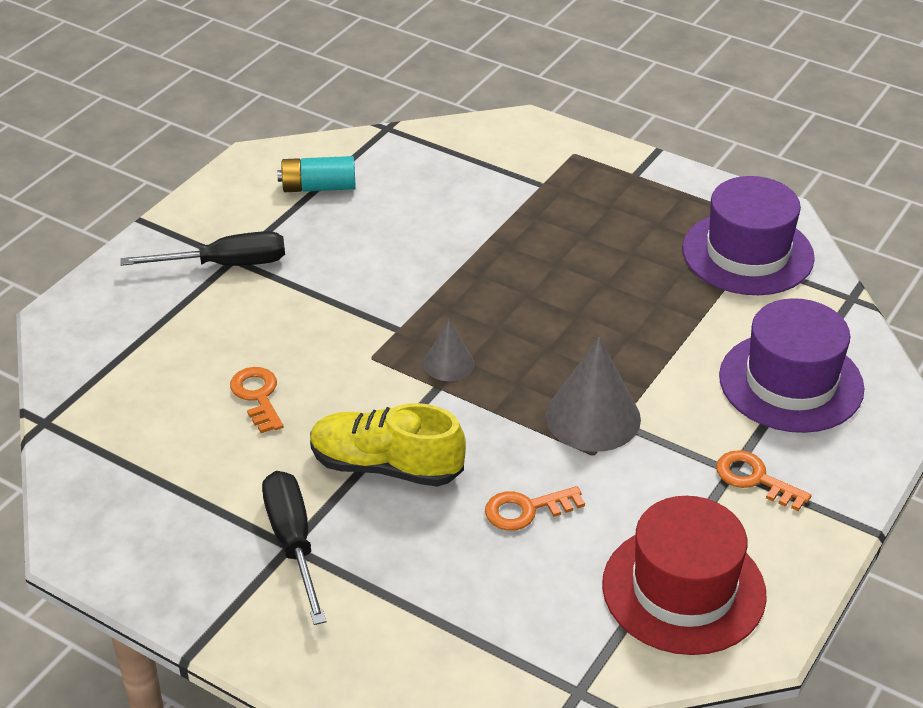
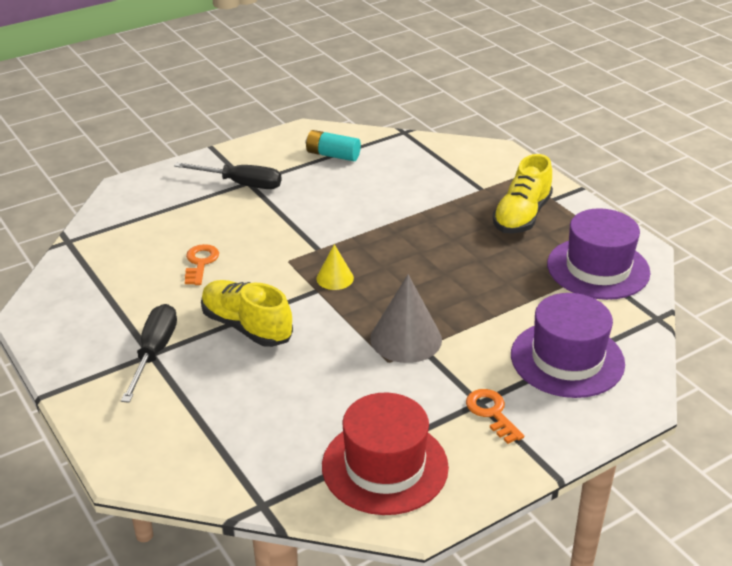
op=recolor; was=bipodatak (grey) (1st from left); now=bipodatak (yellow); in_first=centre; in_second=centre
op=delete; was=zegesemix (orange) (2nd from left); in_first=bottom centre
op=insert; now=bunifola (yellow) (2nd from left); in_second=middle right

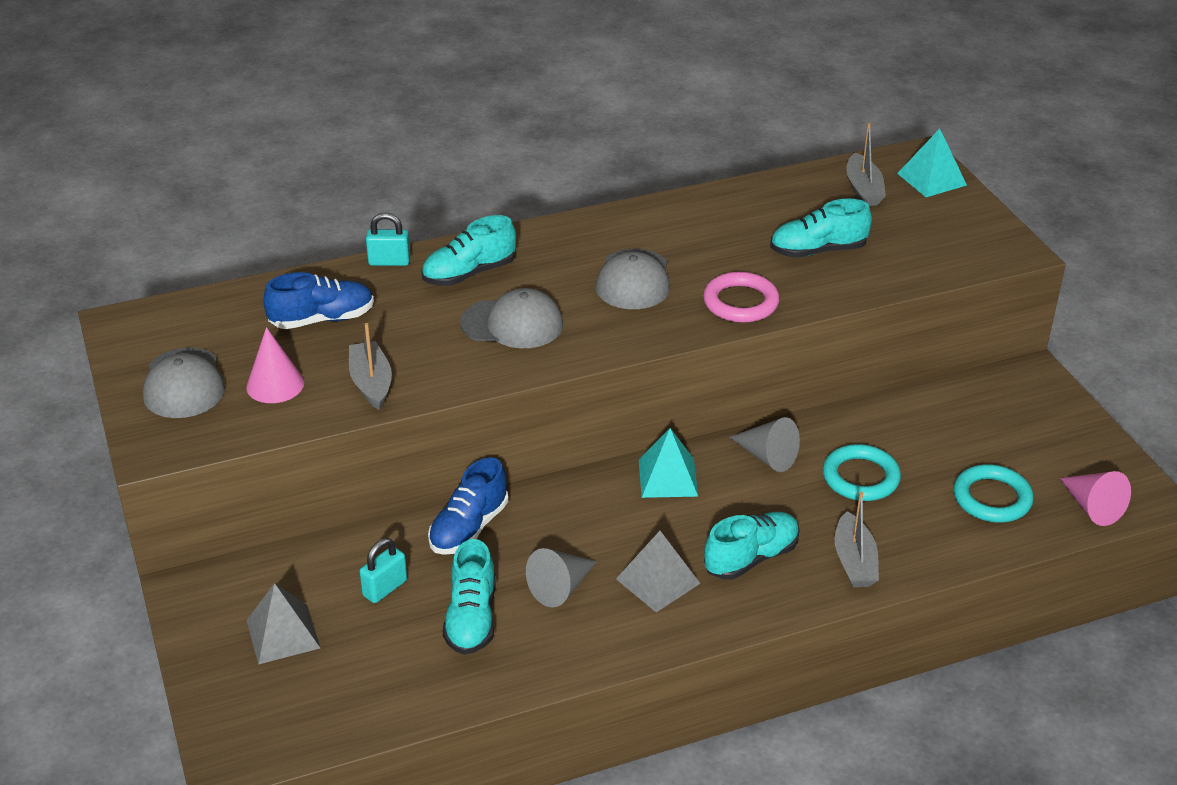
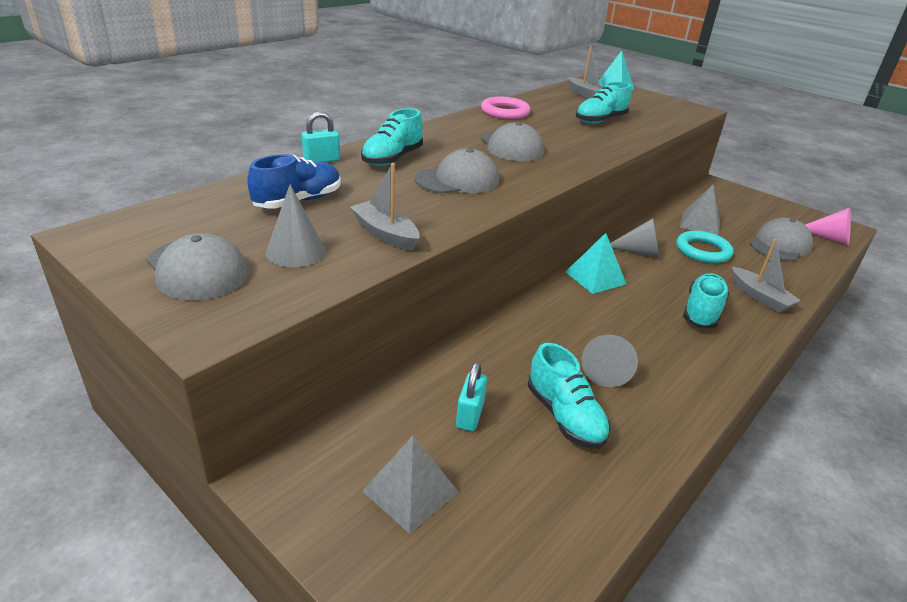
op=move; was=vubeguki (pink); in_first=centre; in_second=top centre
op=recolor; was=bipodatak (pink) (1st from left); now=bipodatak (grey) (1st from left); in_first=middle left; in_second=middle left
op=delete; was=bunifola (blue) (2nd from left); in_first=centre
op=replace; was=vubeguki (turquoise) (2nd from left); now=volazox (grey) (4th from left); in_first=middle right; in_second=middle right
op=move; was=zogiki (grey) (2nd from left); in_first=bottom centre; in_second=middle right

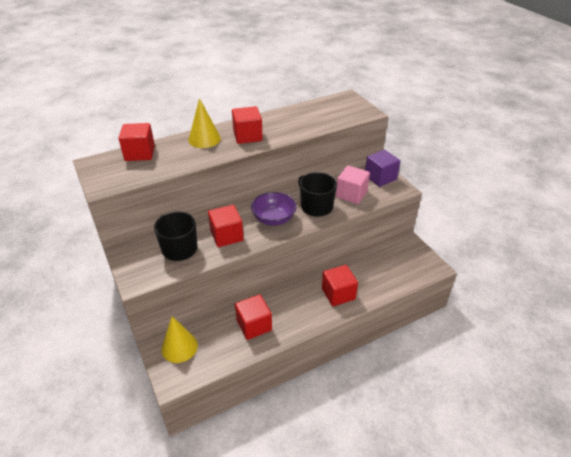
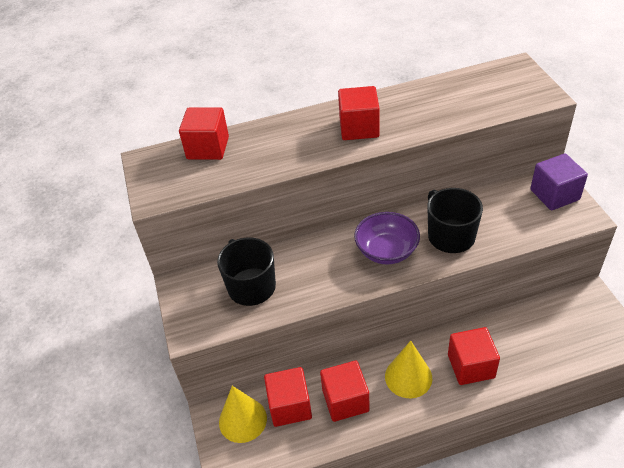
op=move; was=bipodatak (yellow) (2nd from left); in_first=top centre; in_second=bottom centre
op=delete; was=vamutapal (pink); in_first=centre
op=move; was=vamutapal (red) (2nd from left); in_first=centre; in_second=bottom centre

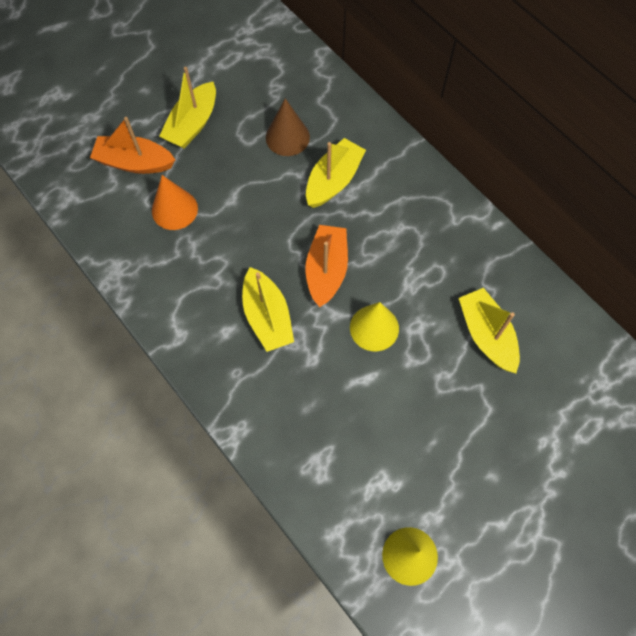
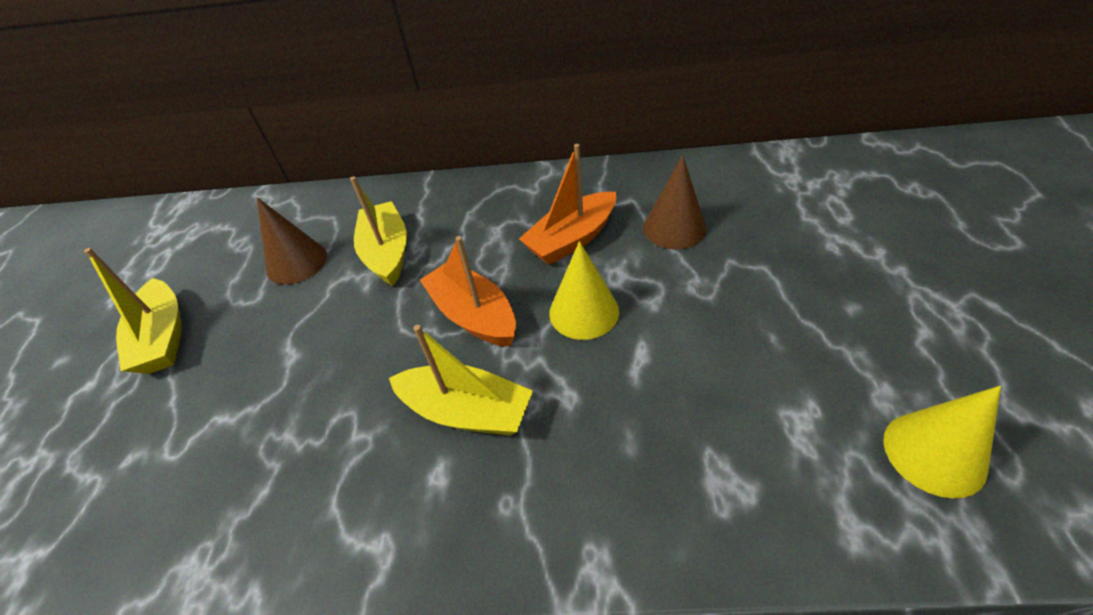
op=move; was=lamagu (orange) (1st from left in the first image); now=lamagu (orange) (2nd from left); in_first=top left; in_second=top centre
op=delete; was=bipodatak (orange); in_first=top left
op=replace; was=lamagu (yellow) (4th from left); now=bipodatak (brown) (2nd from left); in_first=middle right; in_second=top centre

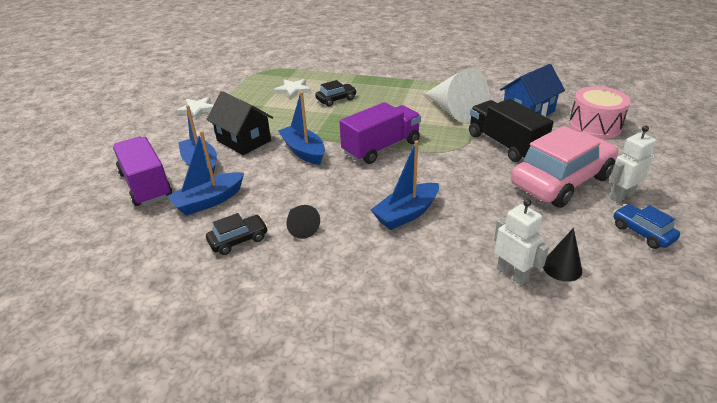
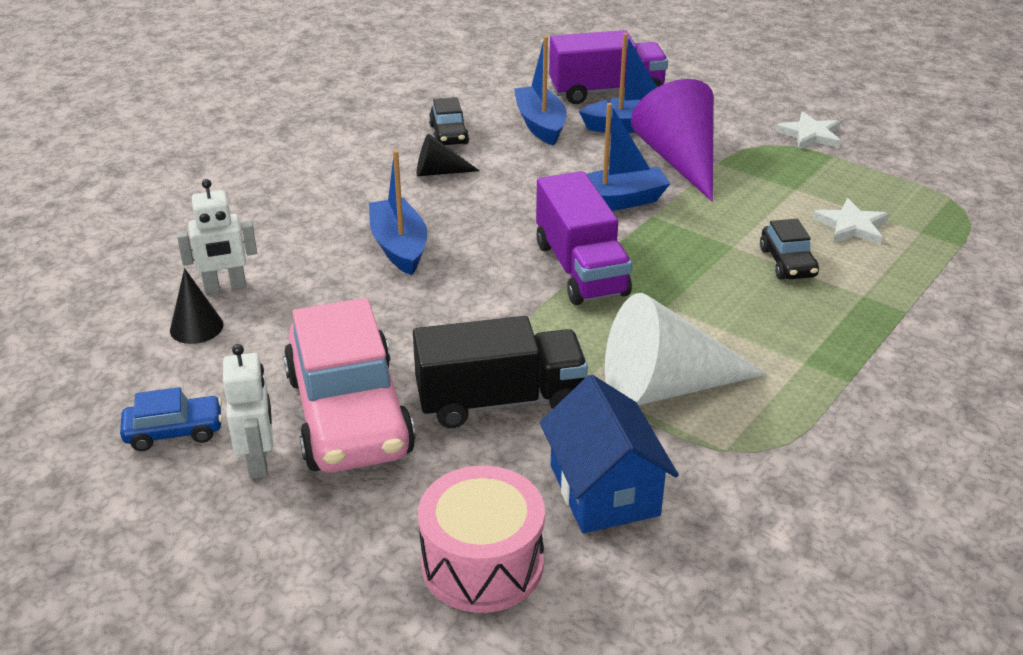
op=replace; was=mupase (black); now=bipodatak (purple); in_first=top centre; in_second=top centre

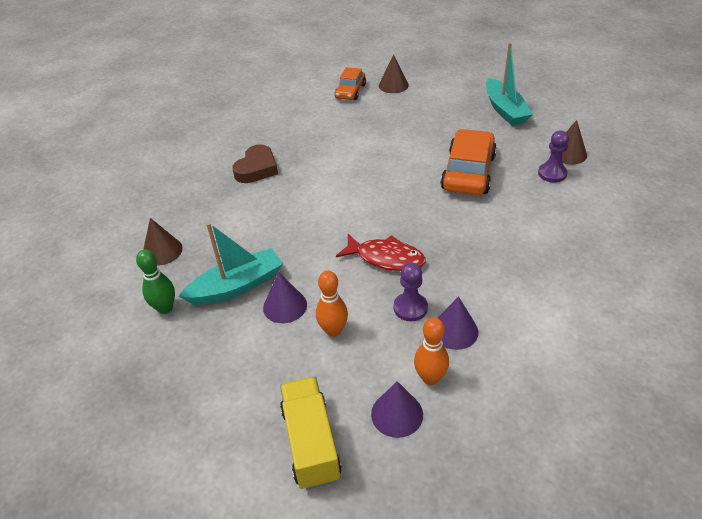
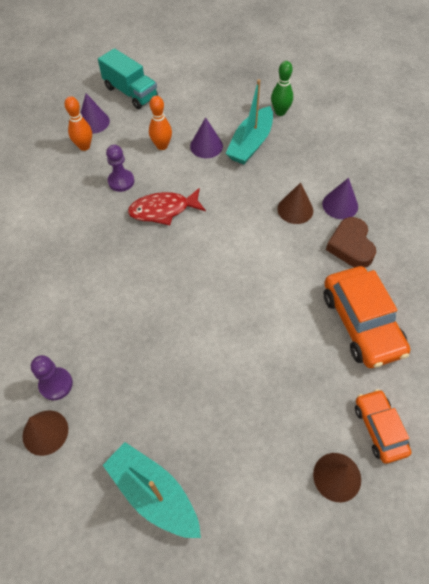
op=move; was=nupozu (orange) (2nd from left in the first image); now=nupozu (orange) (1st from left); in_first=top right; in_second=middle right
op=move; was=bipodatak (brown) (1st from left in the first image); now=bipodatak (brown) (2nd from left); in_first=middle left; in_second=middle right
op=move; was=bipodatak (purple) (3rd from left); in_first=centre; in_second=middle right
op=recolor; was=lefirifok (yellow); now=lefirifok (turquoise); in_first=bottom centre; in_second=top left

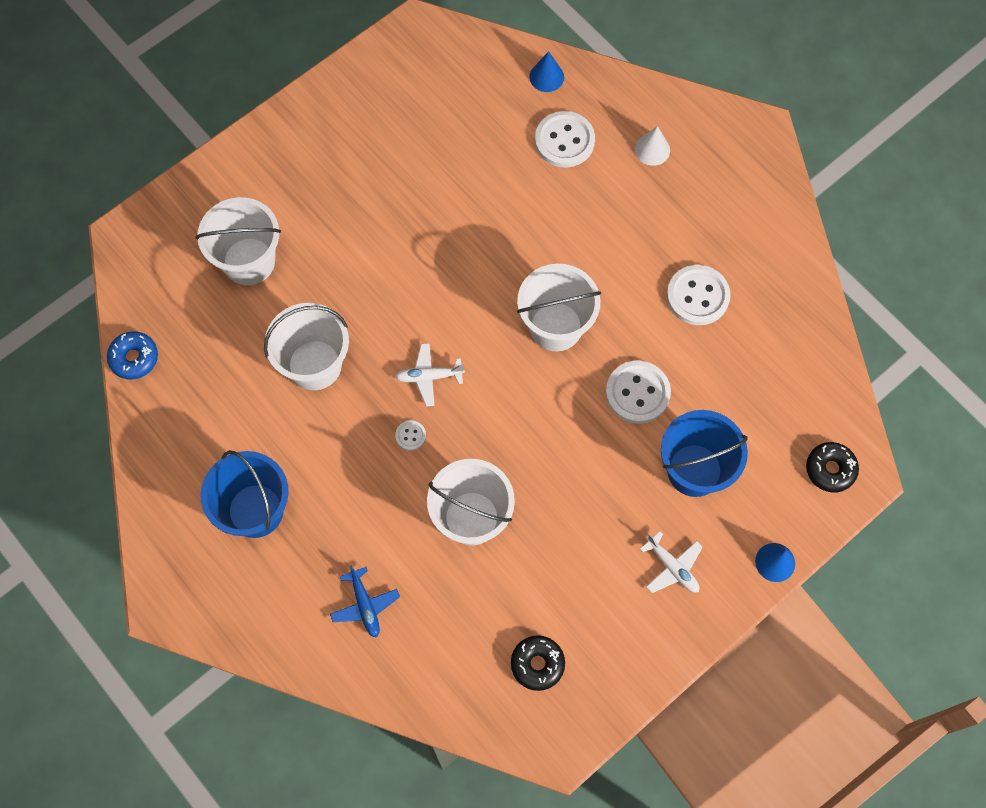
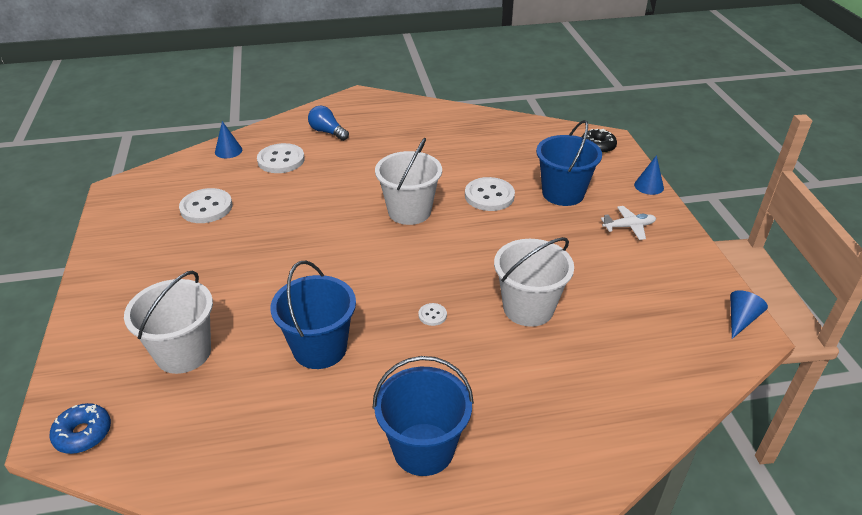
op=replace; was=bipodatak (white); now=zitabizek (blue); in_first=top centre; in_second=top centre
op=move; was=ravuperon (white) (4th from left in the first image); now=ravuperon (white) (1st from left); in_first=middle right; in_second=middle left
op=recolor; was=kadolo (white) (2nd from left); now=kadolo (blue) (1st from left); in_first=middle left; in_second=centre
op=move; was=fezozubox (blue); in_first=middle left; in_second=bottom left
op=delete; was=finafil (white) (1st from left); in_first=centre
op=delete; was=finafil (blue); in_first=bottom centre
op=delete; was=fezozubox (black) (1st from left); in_first=bottom centre
op=insert; now=bipodatak (blue) (3rd from left); in_second=middle right

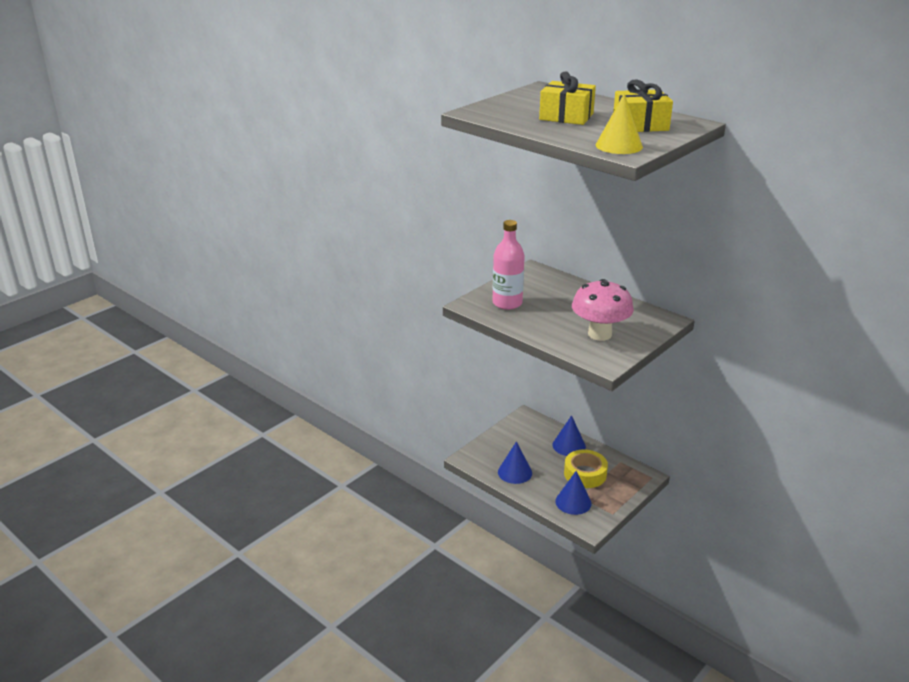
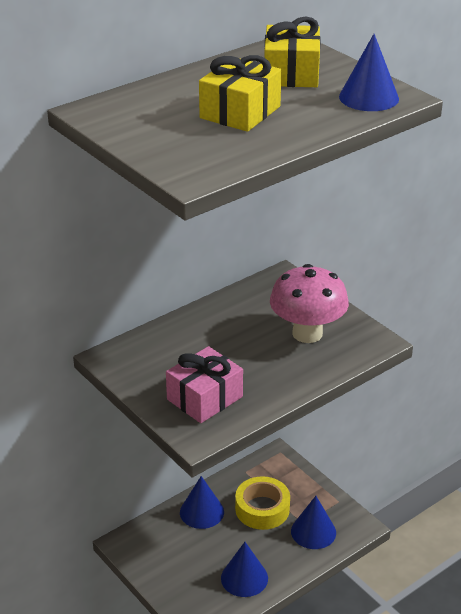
op=recolor; was=bipodatak (yellow); now=bipodatak (blue) (4th from left); in_first=top right; in_second=top right
op=replace; was=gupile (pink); now=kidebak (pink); in_first=centre; in_second=centre

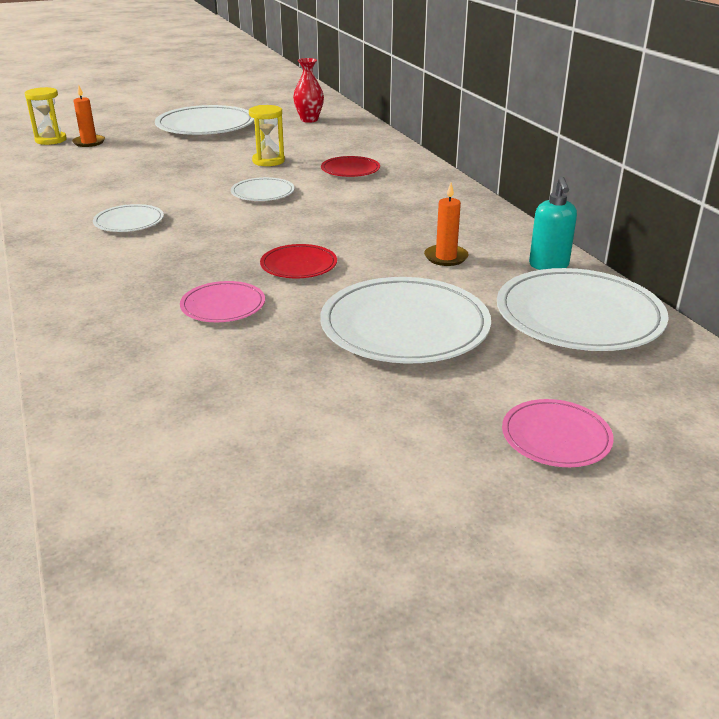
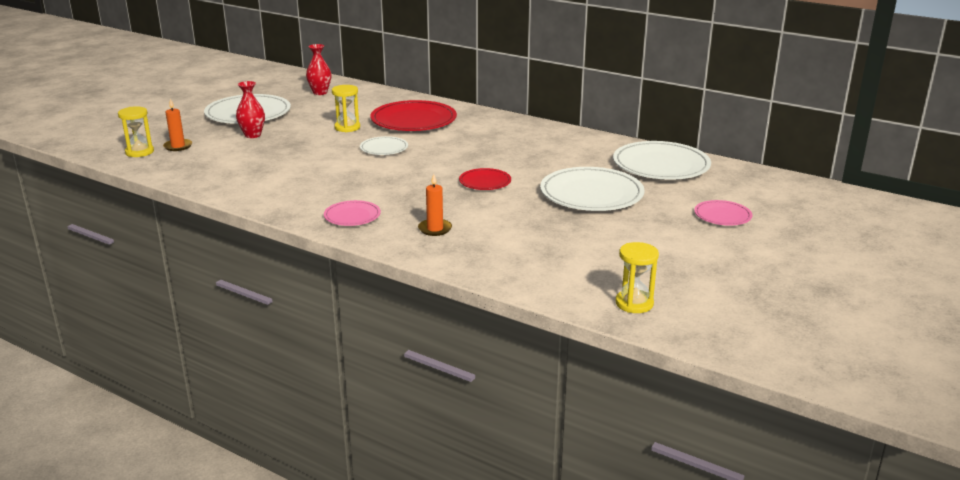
op=resize; was=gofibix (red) (2nd from left in the first image); in_first=top centre; in_second=top centre; ratio=1.92
op=delete; was=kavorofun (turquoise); in_first=top right
op=move; was=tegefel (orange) (2nd from left); in_first=top centre; in_second=centre
op=delete; was=gofibix (white) (1st from left); in_first=top left
op=move; was=gofibix (pink) (1st from left); in_first=middle left; in_second=centre
op=insert; now=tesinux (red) (1st from left); in_second=top left
op=insert; now=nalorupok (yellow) (3rd from left); in_second=centre

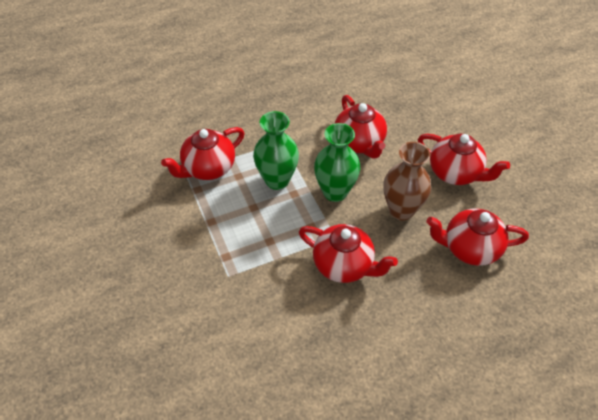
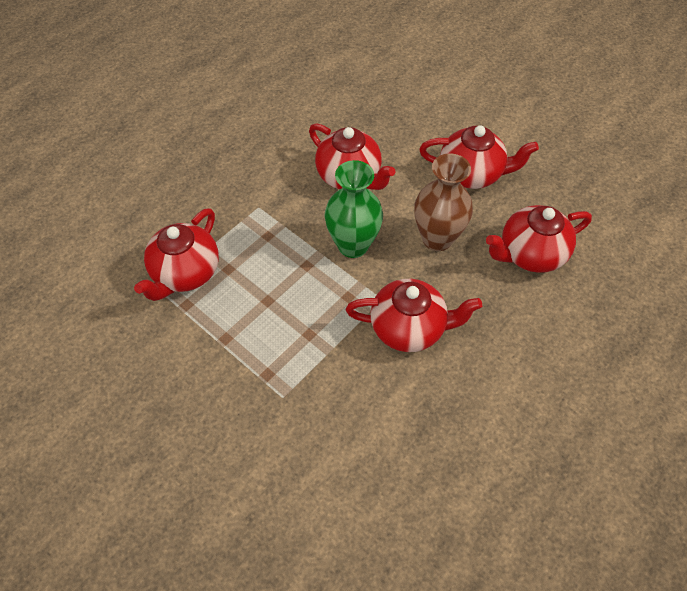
op=delete; was=tesinux (green) (1st from left); in_first=centre

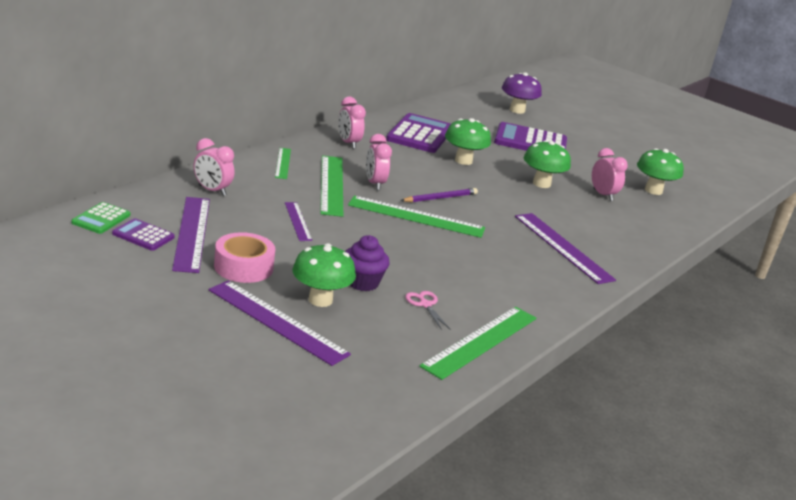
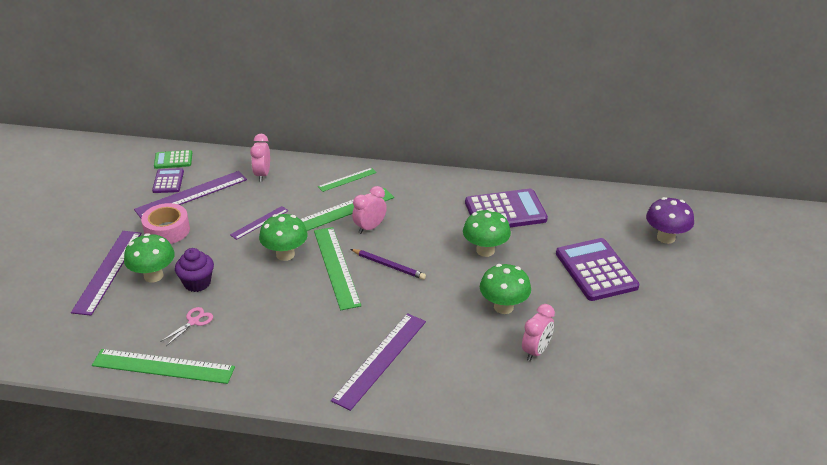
op=delete; was=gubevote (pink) (2nd from left); in_first=top centre
op=move; was=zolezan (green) (4th from left in the first image); now=zolezan (green) (2nd from left); in_first=middle right; in_second=centre

